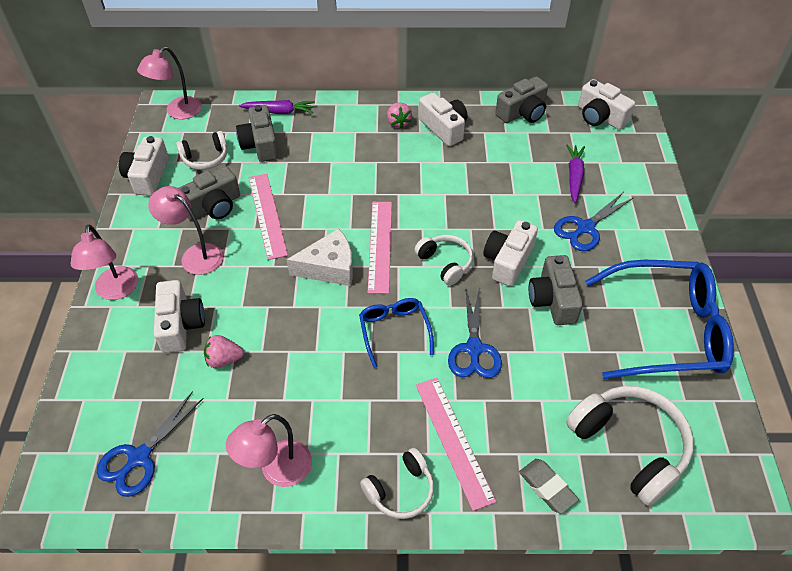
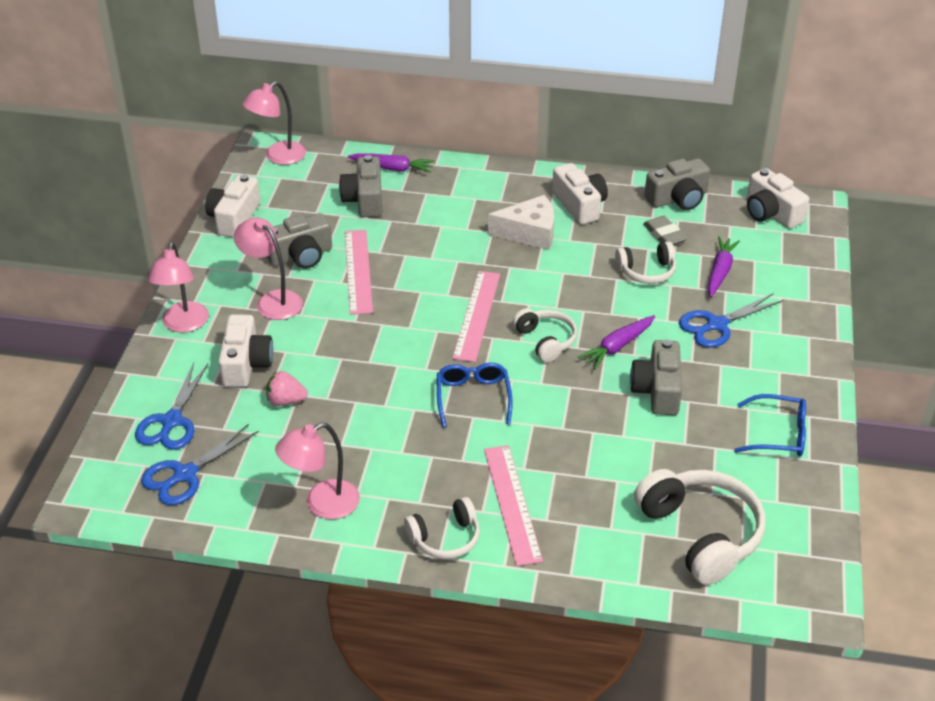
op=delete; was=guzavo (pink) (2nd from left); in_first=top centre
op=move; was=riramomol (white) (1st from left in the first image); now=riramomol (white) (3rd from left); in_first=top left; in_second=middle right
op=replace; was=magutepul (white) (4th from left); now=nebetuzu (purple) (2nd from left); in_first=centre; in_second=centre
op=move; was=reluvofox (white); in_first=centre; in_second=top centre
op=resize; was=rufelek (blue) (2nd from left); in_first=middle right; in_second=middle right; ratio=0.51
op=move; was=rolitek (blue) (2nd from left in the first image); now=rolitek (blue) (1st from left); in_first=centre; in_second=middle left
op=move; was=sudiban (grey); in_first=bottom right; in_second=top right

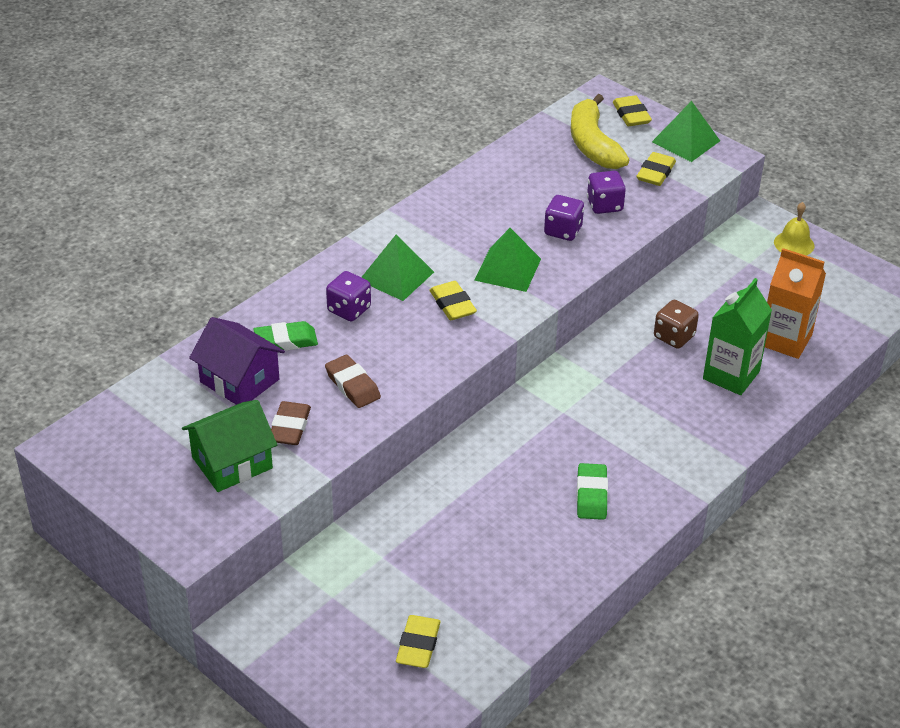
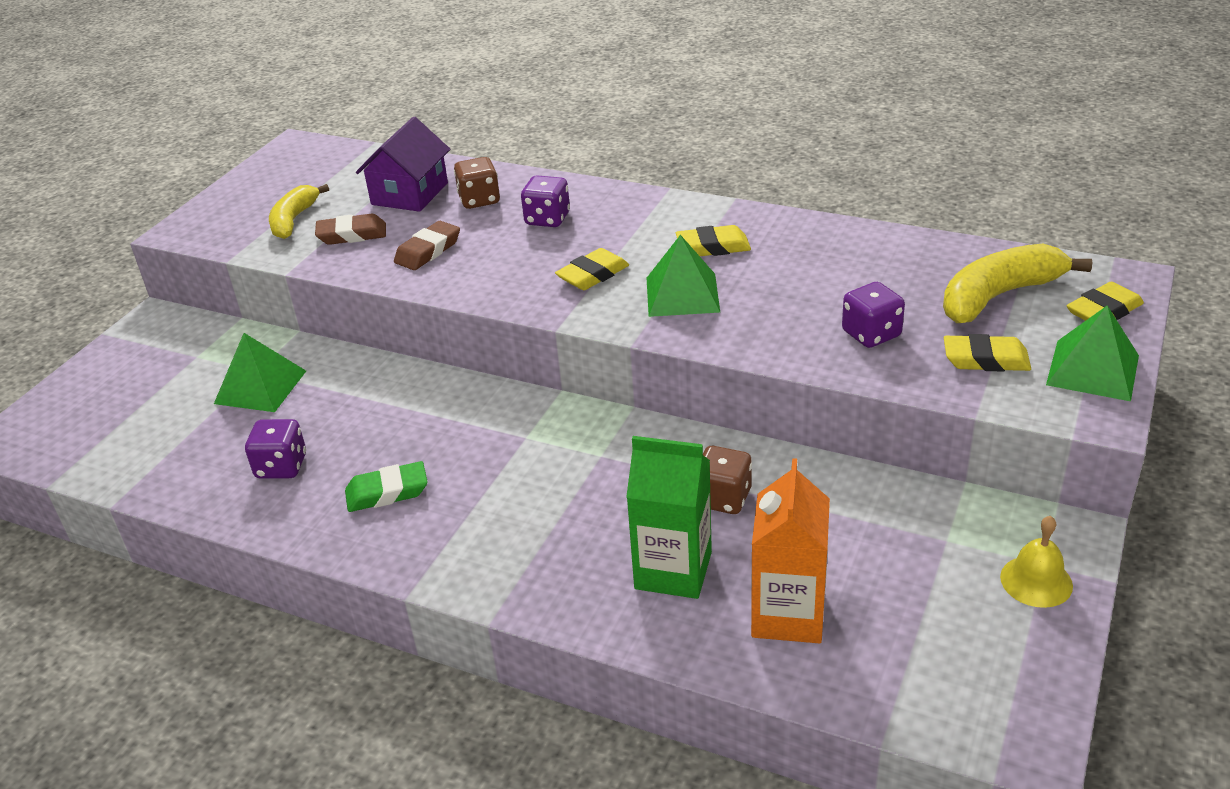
op=move; was=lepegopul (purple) (2nd from left in the first image); now=lepegopul (purple) (1st from left); in_first=top centre; in_second=middle left
op=move; was=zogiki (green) (1st from left); in_first=centre; in_second=middle left
op=replace; was=sudiban (green) (1st from left); now=lepegopul (brown) (1st from left); in_first=middle left; in_second=top centre
op=replace; was=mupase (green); now=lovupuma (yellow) (1st from left); in_first=middle left; in_second=top left
op=move; was=sudiban (yellow) (1st from left in the first image); now=sudiban (yellow) (2nd from left); in_first=bottom centre; in_second=top centre

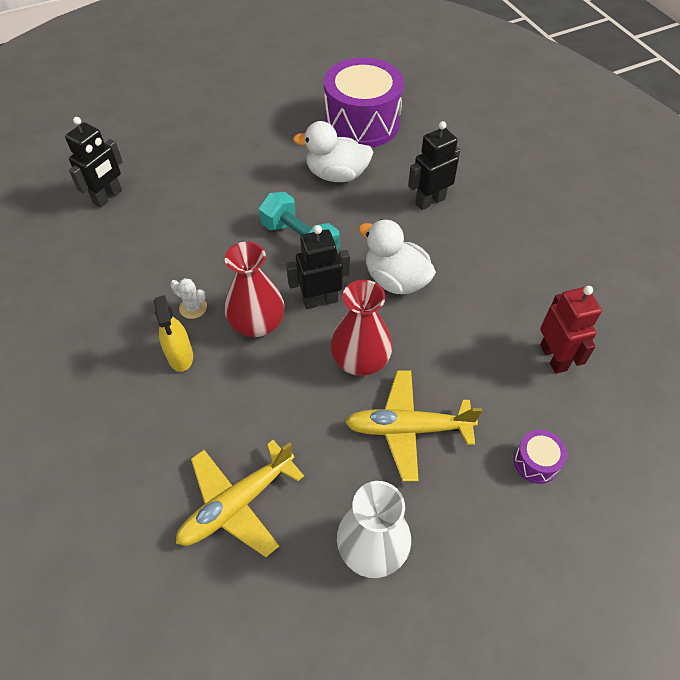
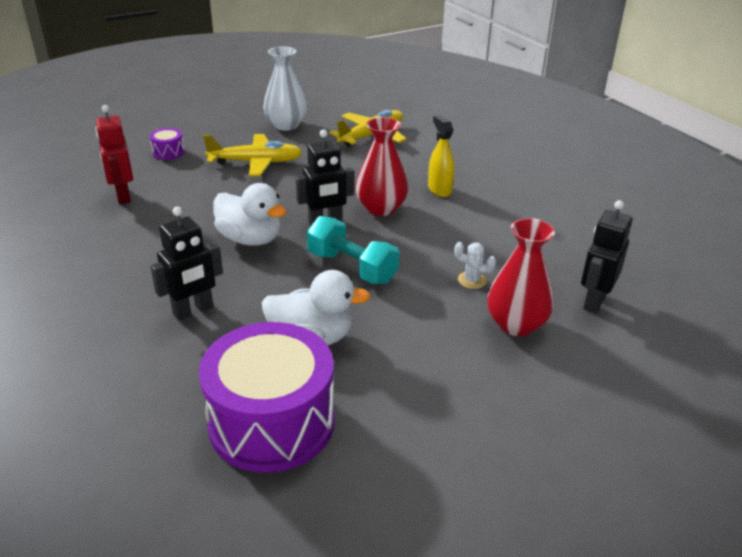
op=move; was=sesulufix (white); in_first=middle left; in_second=centre
op=move; was=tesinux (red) (2nd from left); in_first=centre; in_second=middle right

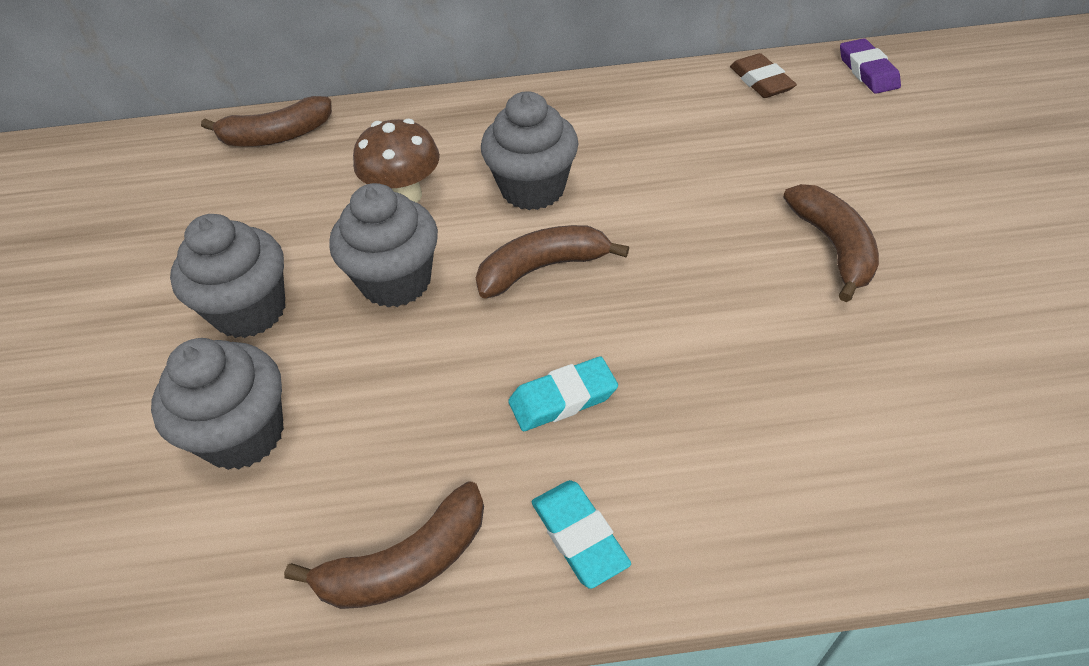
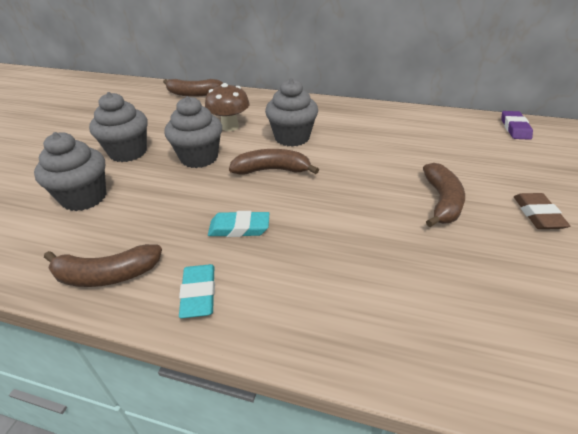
op=move; was=sudiban (brown); in_first=top right; in_second=middle right

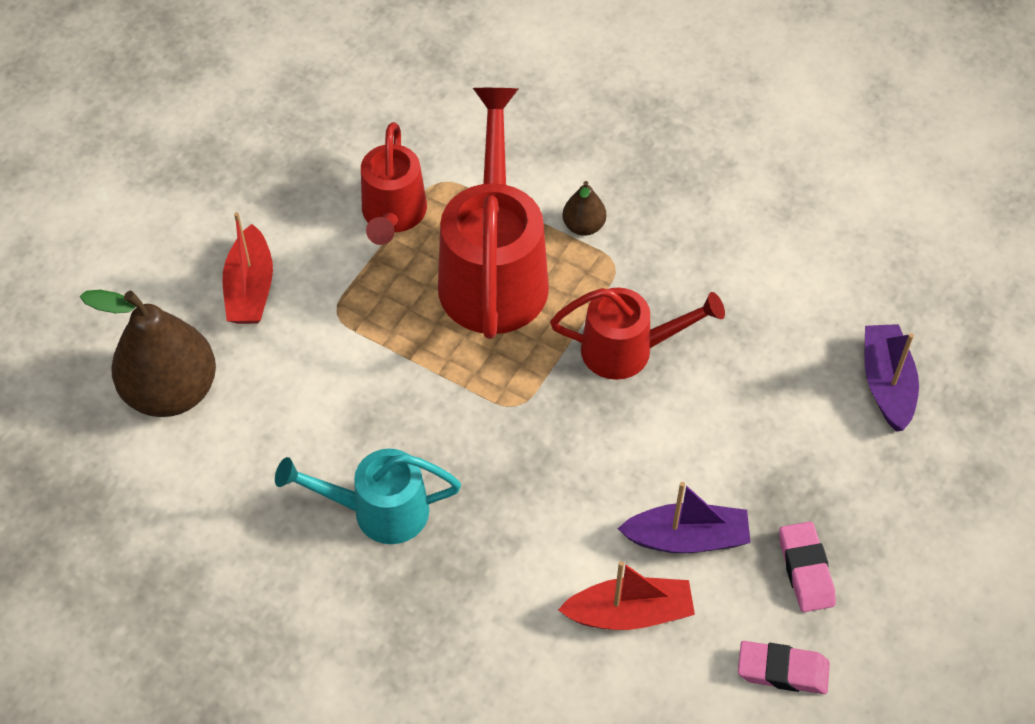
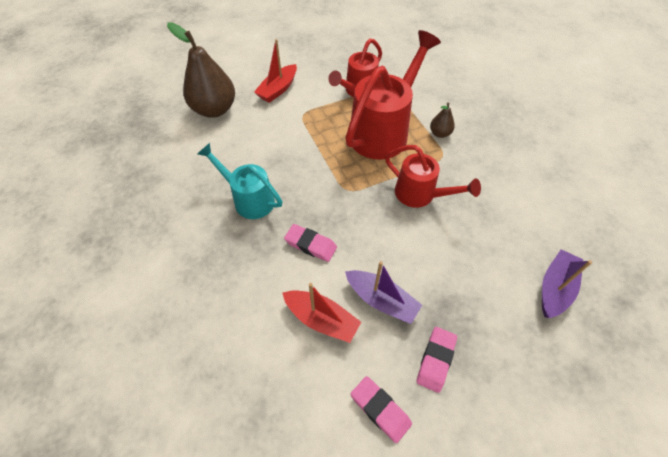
op=insert; now=sudiban (pink) (1st from left); in_second=centre

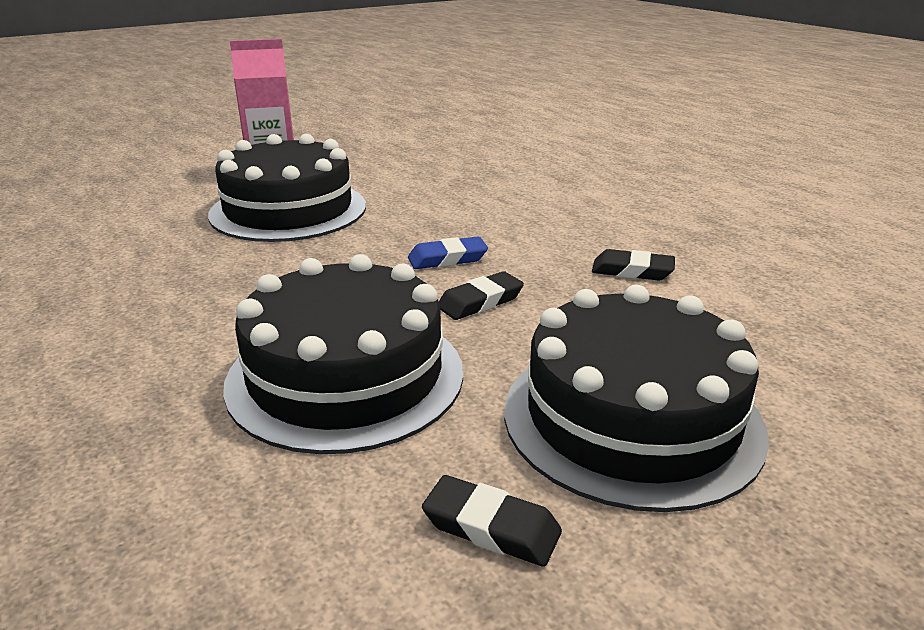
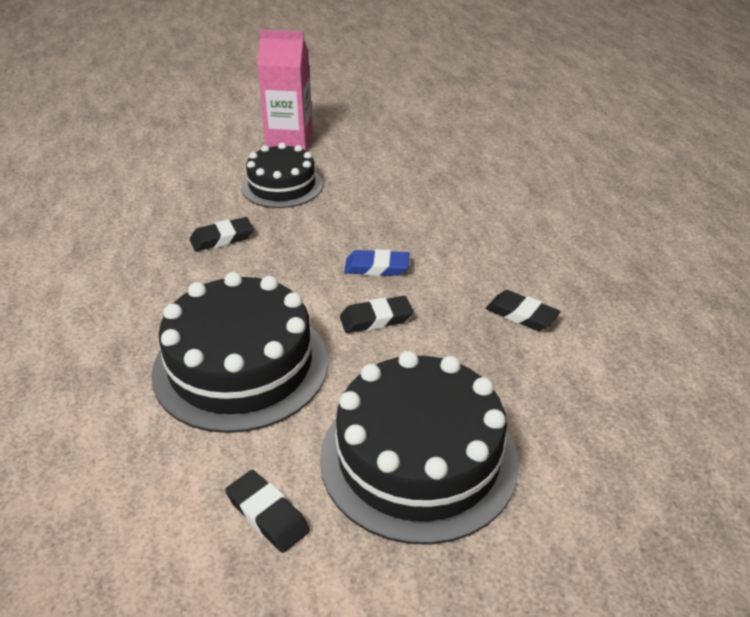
op=resize; was=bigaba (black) (1st from left in the first image); in_first=top left; in_second=top centre; ratio=0.63
op=insert; now=sudiban (black) (1st from left); in_second=middle left

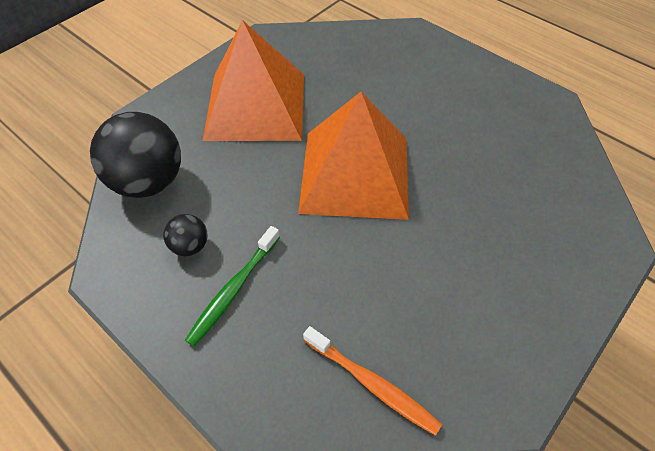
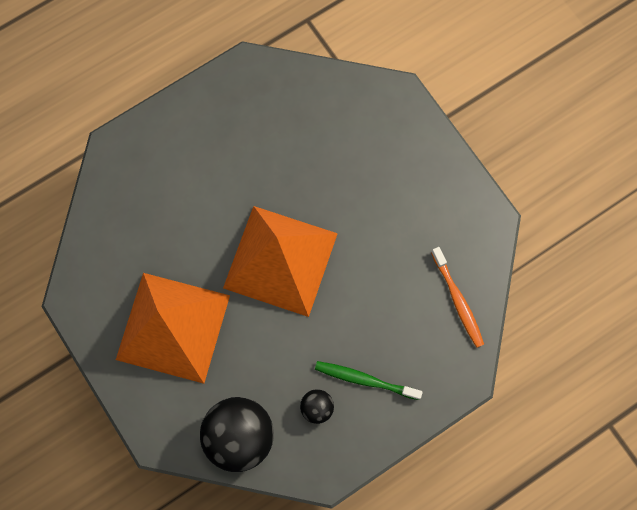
op=rotate; was=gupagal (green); in_first=centre; in_second=bottom centre; clockwise=150
op=rotate; was=gupagal (orange); in_first=bottom centre; in_second=middle right; clockwise=105

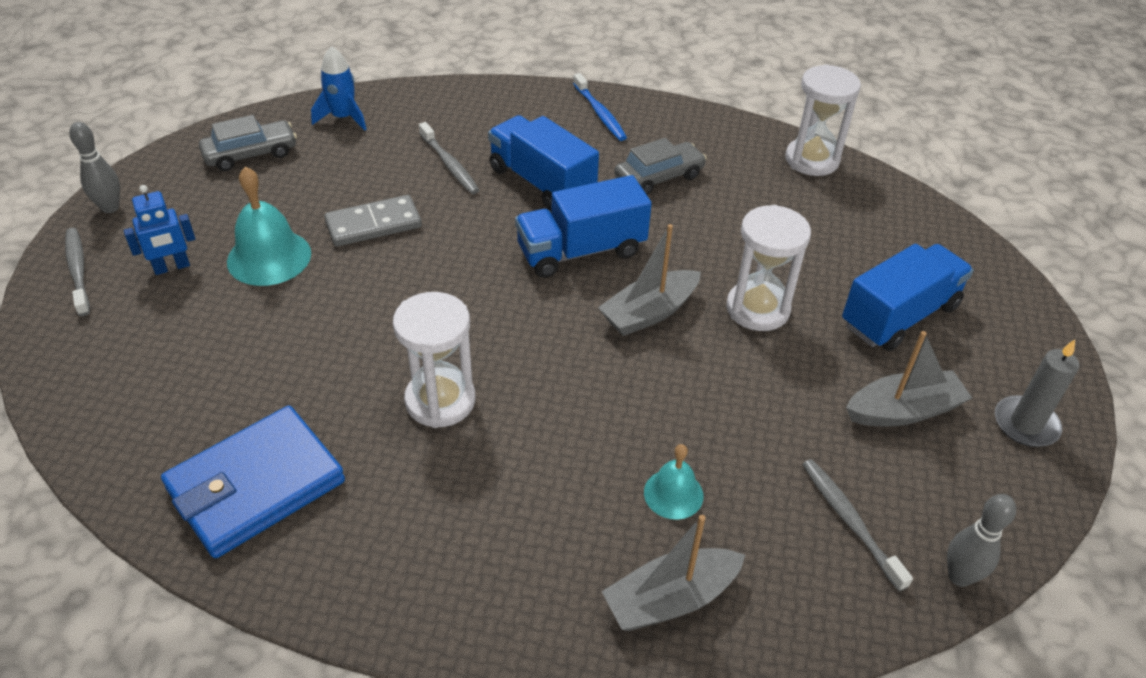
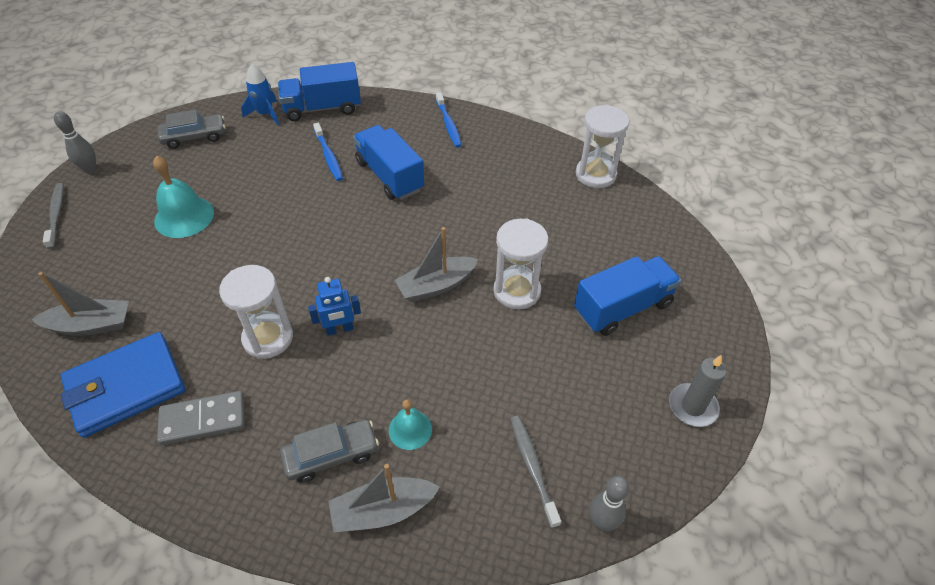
op=recolor; was=gupagal (grey) (2nd from left); now=gupagal (blue) (1st from left); in_first=top centre; in_second=top centre
op=move; was=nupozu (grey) (2nd from left); in_first=top centre; in_second=bottom centre
op=move; was=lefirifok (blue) (2nd from left in the first image); now=lefirifok (blue) (1st from left); in_first=centre; in_second=top centre
op=move; was=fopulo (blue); in_first=middle left; in_second=centre
op=move; was=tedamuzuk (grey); in_first=top left; in_second=bottom left
op=move; was=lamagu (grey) (3rd from left in the first image); now=lamagu (grey) (1st from left); in_first=middle right; in_second=middle left

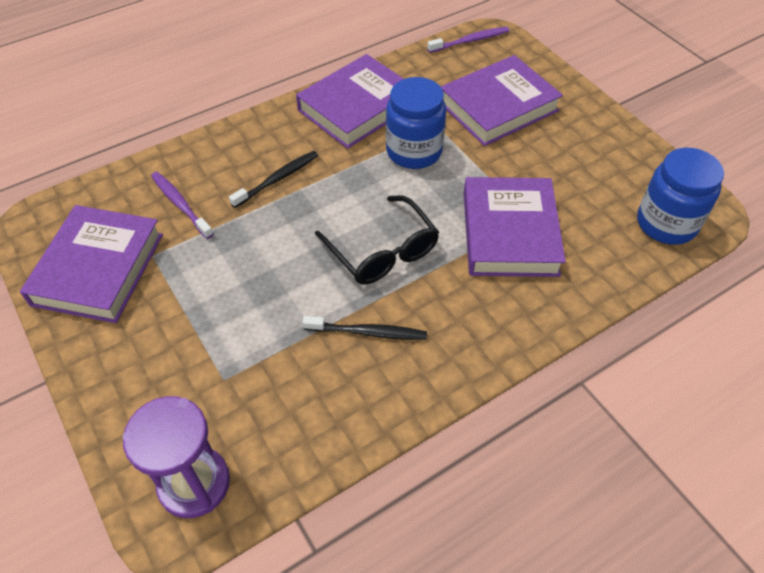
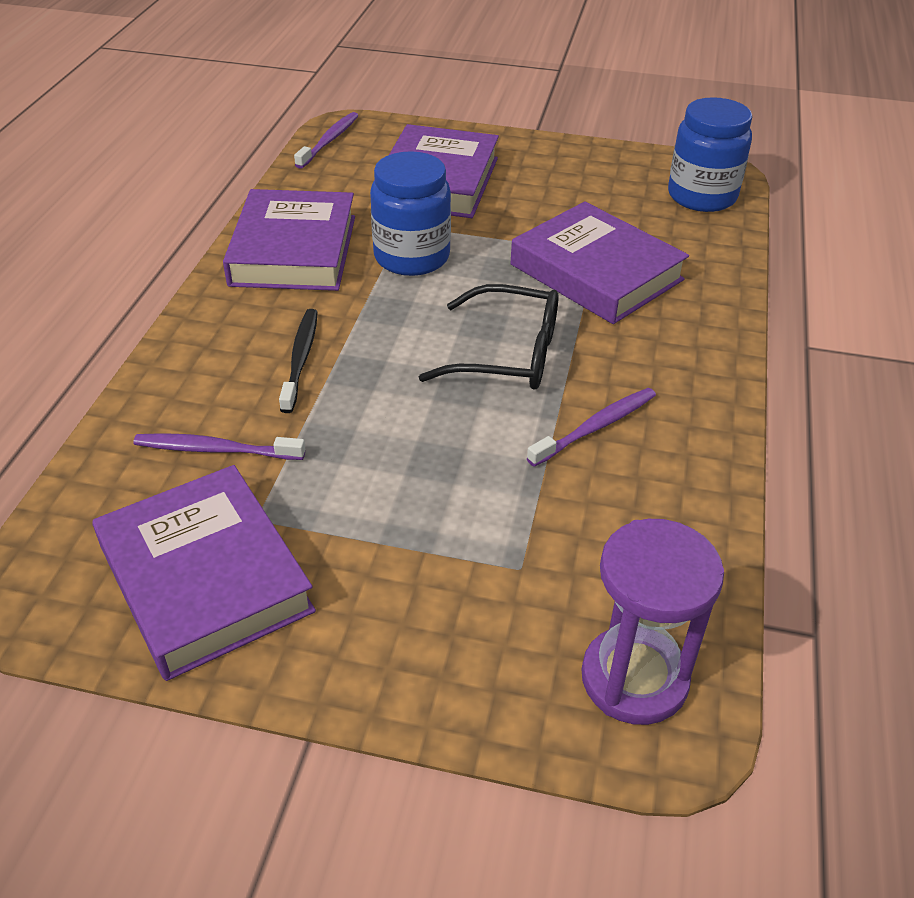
op=recolor; was=gupagal (black) (2nd from left); now=gupagal (purple) (3rd from left); in_first=centre; in_second=centre

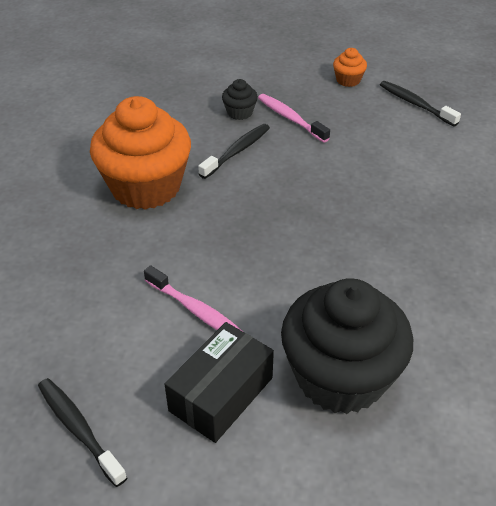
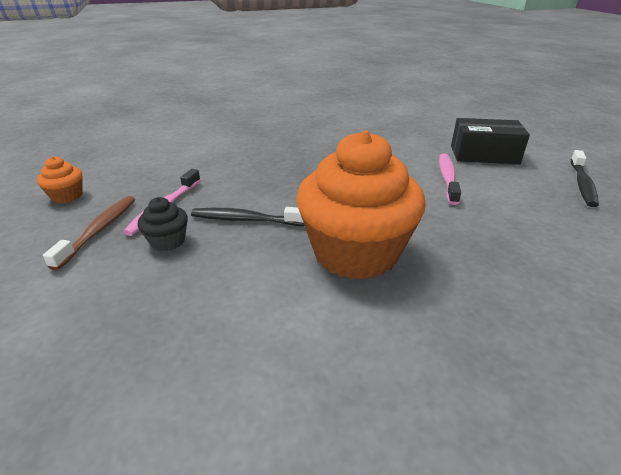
op=delete; was=gupagal (black) (3rd from left); in_first=top right
op=delete; was=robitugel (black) (2nd from left); in_first=bottom right
op=insert; now=gupagal (brown); in_second=middle left

